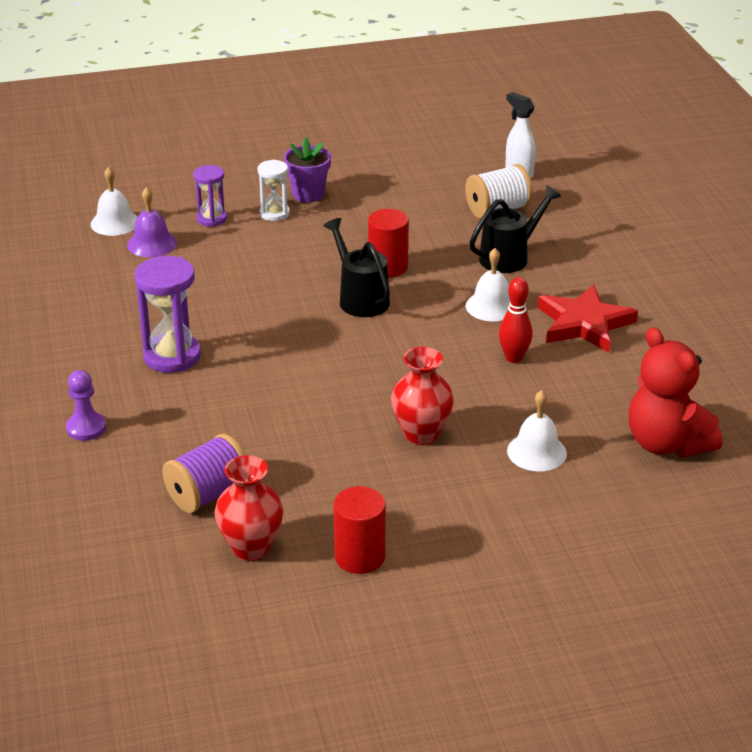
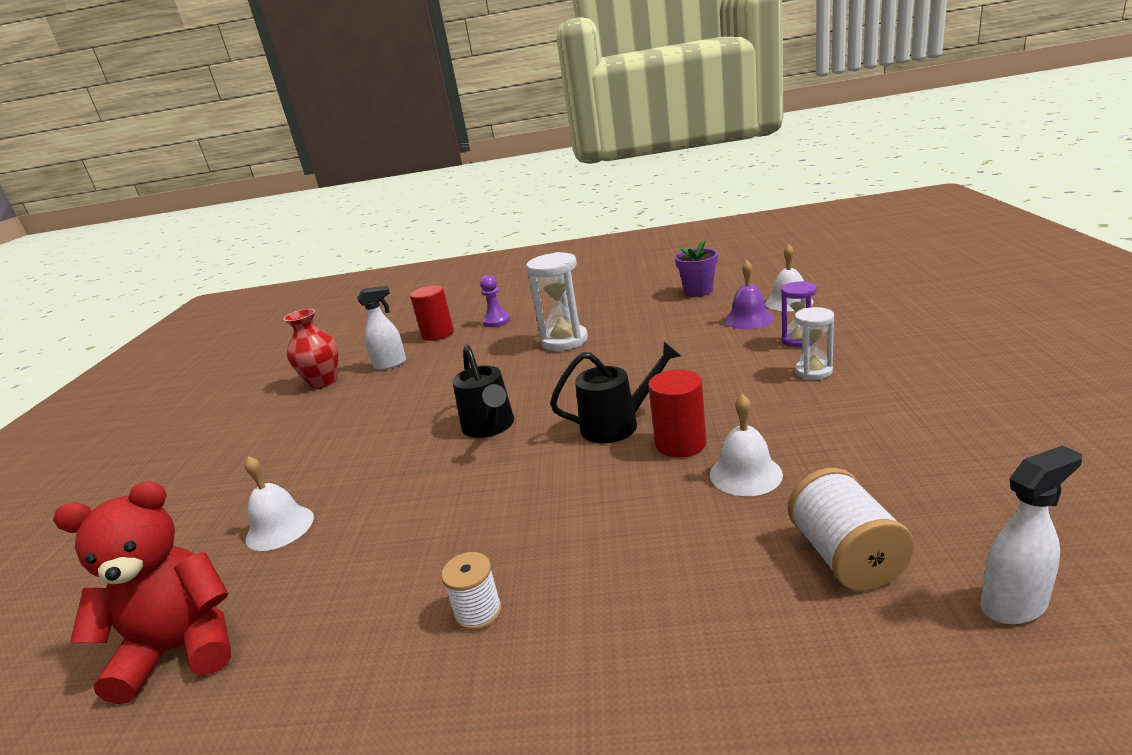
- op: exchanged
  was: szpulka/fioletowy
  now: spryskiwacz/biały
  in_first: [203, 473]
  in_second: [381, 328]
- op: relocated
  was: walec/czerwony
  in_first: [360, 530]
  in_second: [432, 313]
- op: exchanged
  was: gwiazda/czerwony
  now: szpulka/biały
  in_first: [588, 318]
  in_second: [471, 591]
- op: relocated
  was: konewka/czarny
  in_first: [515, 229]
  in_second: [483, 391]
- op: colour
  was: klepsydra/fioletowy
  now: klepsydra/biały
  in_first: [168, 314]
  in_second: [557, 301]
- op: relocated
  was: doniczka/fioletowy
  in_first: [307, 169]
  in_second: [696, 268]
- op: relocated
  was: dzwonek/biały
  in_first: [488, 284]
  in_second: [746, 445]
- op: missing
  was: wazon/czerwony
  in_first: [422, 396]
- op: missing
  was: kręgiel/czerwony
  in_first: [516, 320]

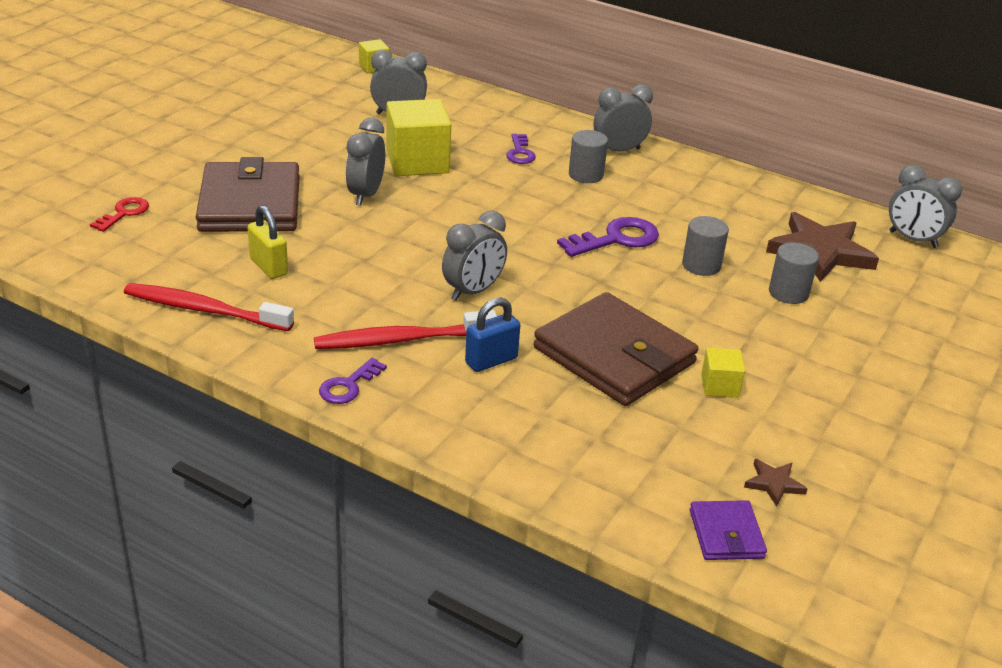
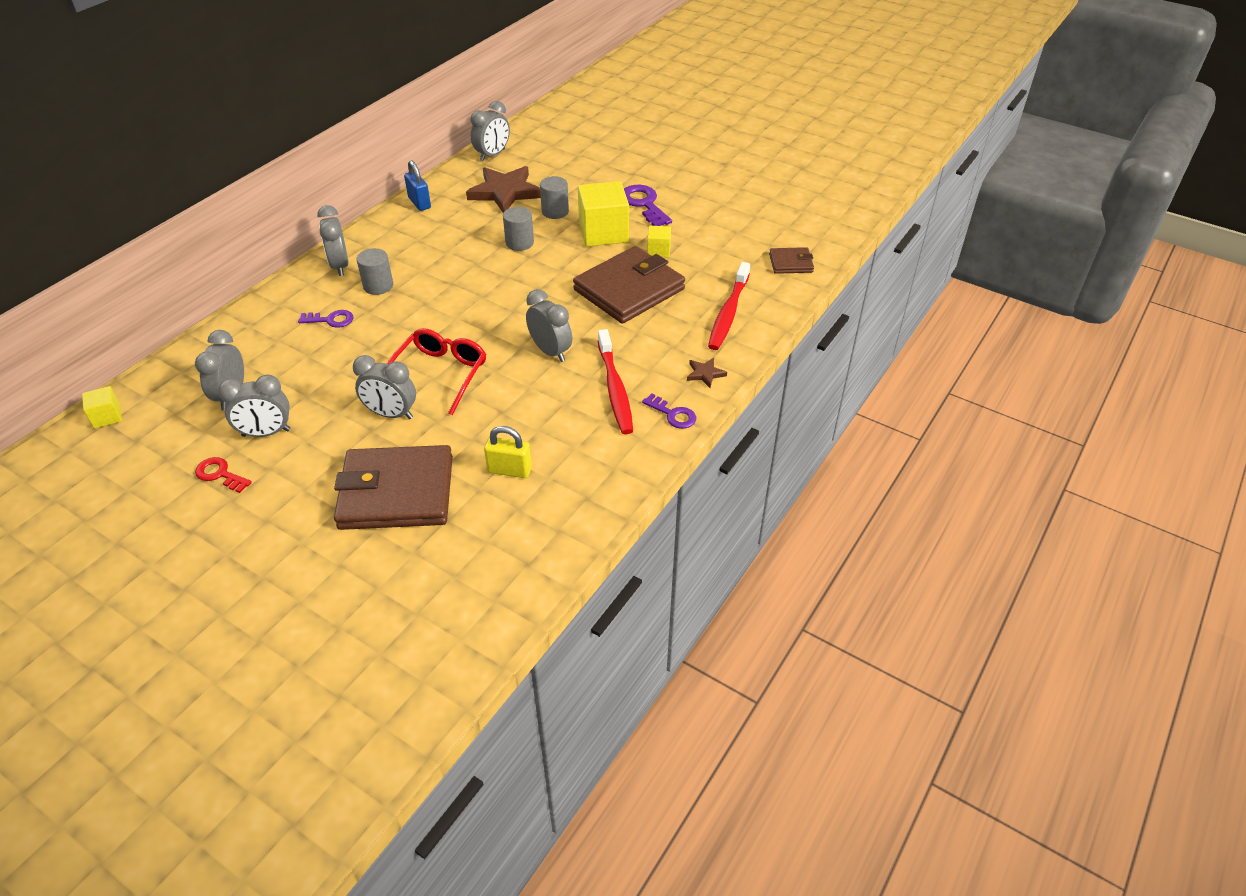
- op: relocated
  was: klucz/czerwony
  in_first: [119, 214]
  in_second: [223, 475]
- op: appeared
  now: budzik/szary
  in_second: [254, 406]
- op: appeared
  now: okulary/czerwony
  in_second: [436, 371]
- op: relocated
  was: kłódka/niebieski
  in_first: [492, 335]
  in_second: [417, 185]
- op: spun
  was: kłódka/żółty
  in_first: [268, 242]
  in_second: [508, 452]
  clockwise: 45
- op: relocated
  was: sześcian/żółty
  in_first: [419, 137]
  in_second: [603, 214]
- op: relocated
  was: klucz/fioletowy
  in_first: [608, 237]
  in_second: [648, 205]
- op: relocated
  was: gwiazda/brązowy
  in_first: [775, 482]
  in_second: [707, 373]
- op: relocated
  was: szczoteczka do zębów/czerwony
  in_first: [209, 307]
  in_second: [729, 306]
- op: colour
  was: portfel/fioletowy
  now: portfel/brązowy
  in_first: [728, 530]
  in_second: [791, 260]

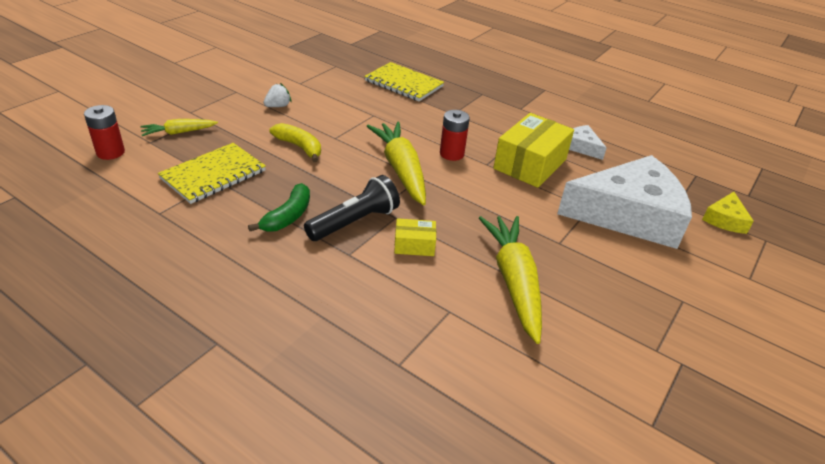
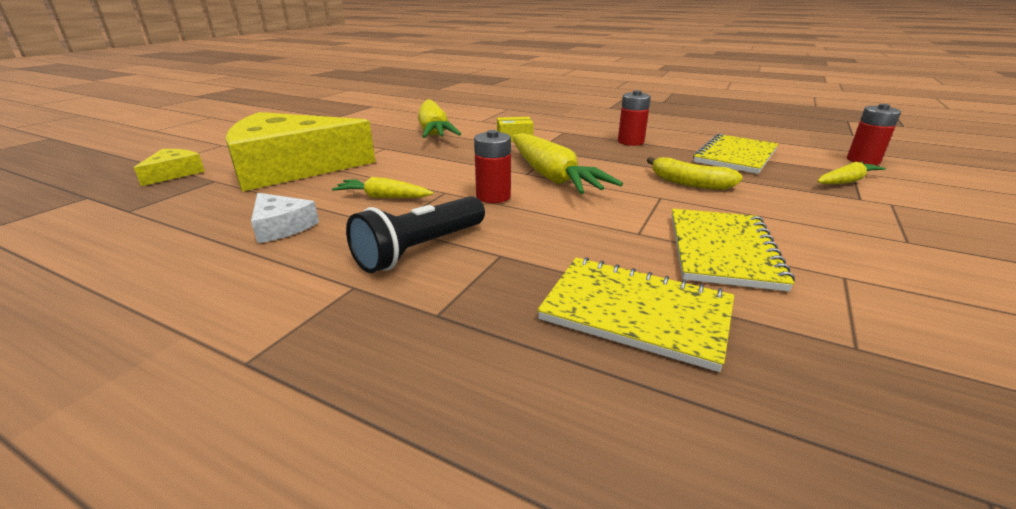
- op: colour
  was: ser/biały
  now: ser/żółty
  in_first: [624, 202]
  in_second: [300, 152]
- op: exchanged
  was: pudełko/żółty
  now: marchewka/żółty
  in_first: [533, 150]
  in_second: [382, 187]
- op: relocated
  was: latarka/czarny
  in_first: [352, 208]
  in_second: [415, 234]
- op: exchanged
  was: banan/zielony
  now: bateria/czerwony
  in_first: [279, 207]
  in_second: [634, 118]
- op: appeared
  now: zeszyt/żółty
  in_second: [733, 250]
- op: missing
  was: truskawka/biały
  in_first: [277, 95]

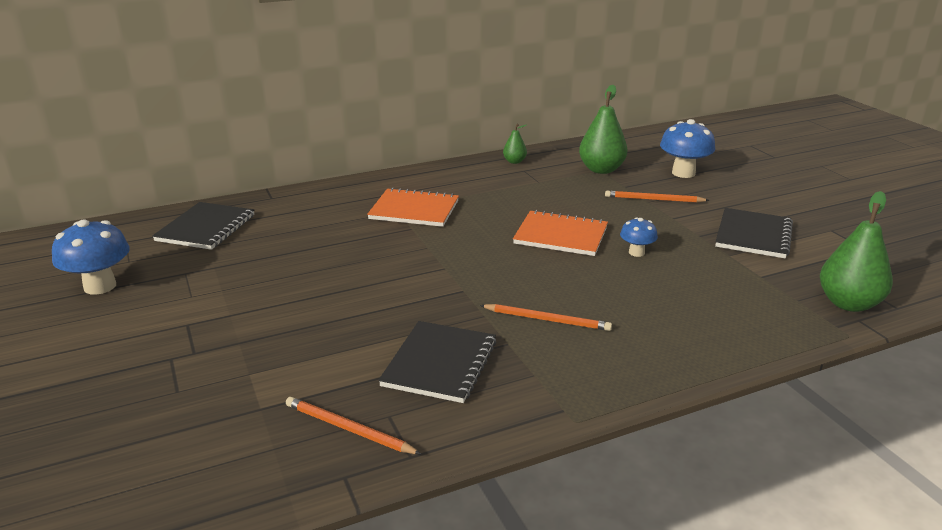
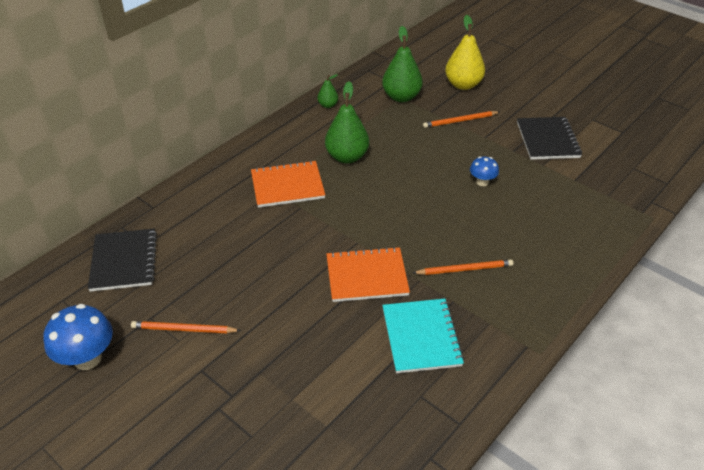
- op: relocated
  was: ołówek/pomarańczowy
  in_first: [353, 425]
  in_second: [186, 327]
- op: relocated
  was: gruszka/zielony
  in_first: [856, 251]
  in_second: [347, 122]
- op: relocated
  was: zeszyt/pomarańczowy
  in_first: [560, 233]
  in_second: [368, 274]
- op: colour
  was: zeszyt/czarny
  now: zeszyt/turkusowy
  in_first: [437, 362]
  in_second: [423, 336]
- op: exchanged
  was: grzyb/niebieski
  now: gruszka/żółty
  in_first: [687, 148]
  in_second: [465, 52]

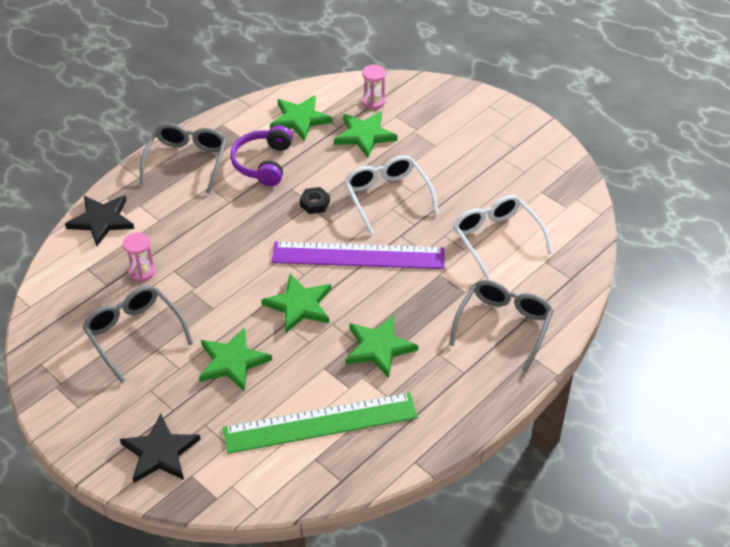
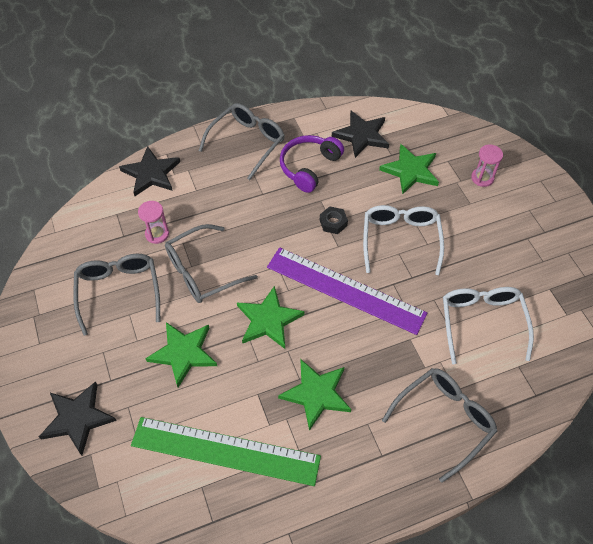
- op: appeared
  now: okulary/szary
  in_second: [211, 263]
- op: colour
  was: gwiazda/zielony
  now: gwiazda/czarny
  in_first: [301, 118]
  in_second: [360, 134]
- op: relocated
  was: klepsydra/różowy
  in_first: [374, 87]
  in_second: [487, 165]

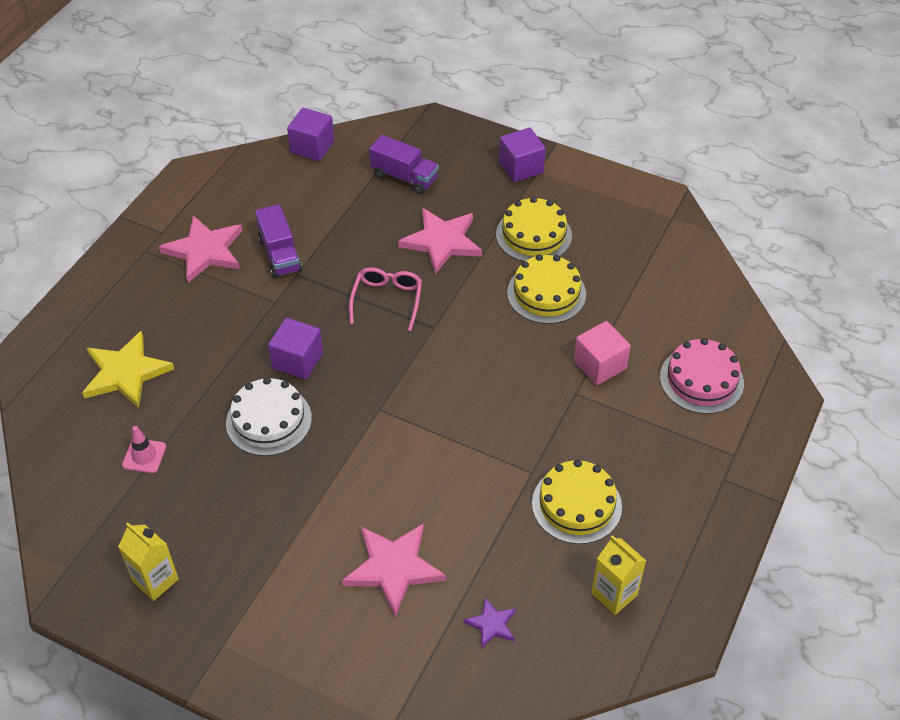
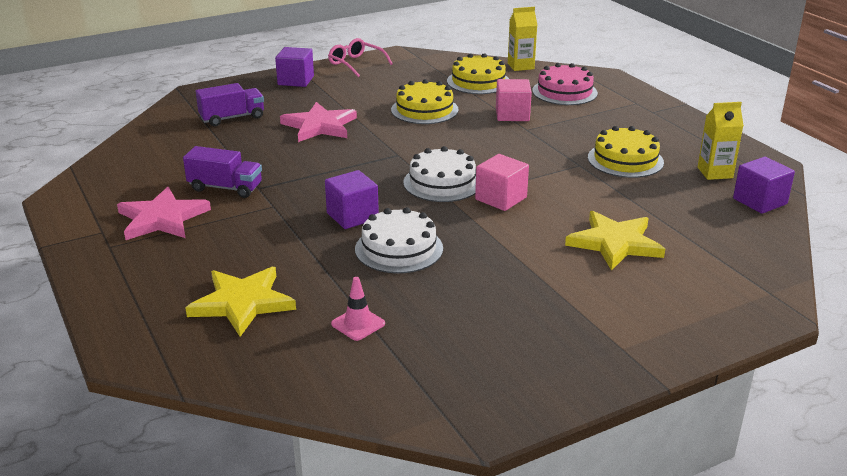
- op: relocated
  was: okulary/różowy
  in_first: [385, 299]
  in_second: [360, 57]
- op: appeared
  now: tort/biały
  in_second: [439, 174]
- op: relocated
  was: tort/żółty
  in_first: [534, 229]
  in_second: [478, 73]
- op: appeared
  now: sześcian/różowy
  in_second: [502, 182]
- op: relocated
  was: karton mleka/żółty
  in_first: [148, 561]
  in_second: [522, 39]
- op: colour
  was: gwiazda/różowy
  now: gwiazda/żółty
  in_first: [394, 570]
  in_second: [615, 241]
- op: relocated
  was: sześcian/fioletowy
  in_first: [310, 134]
  in_second: [764, 185]
- op: missing
  was: gwiazda/fioletowy
  in_first: [490, 623]

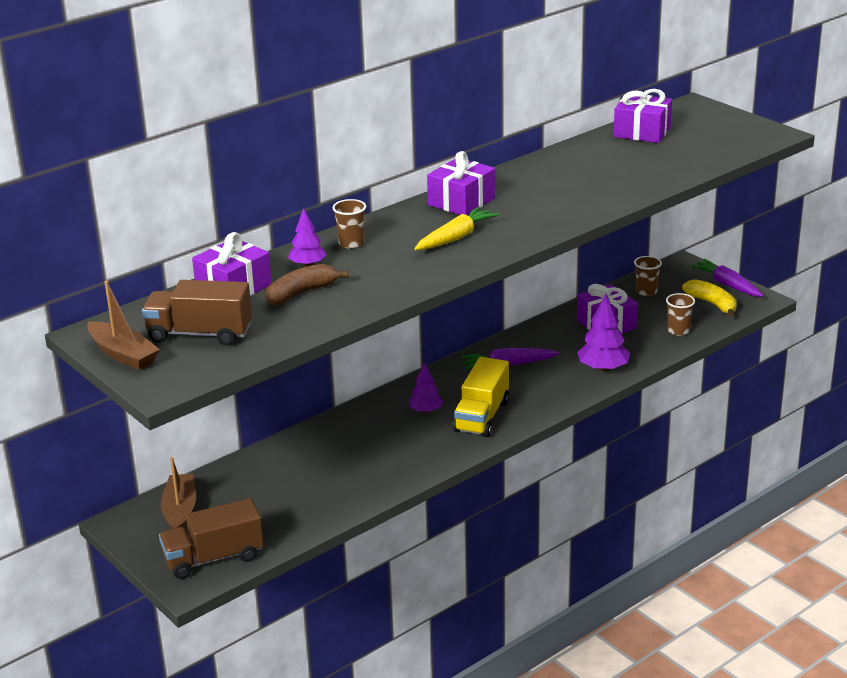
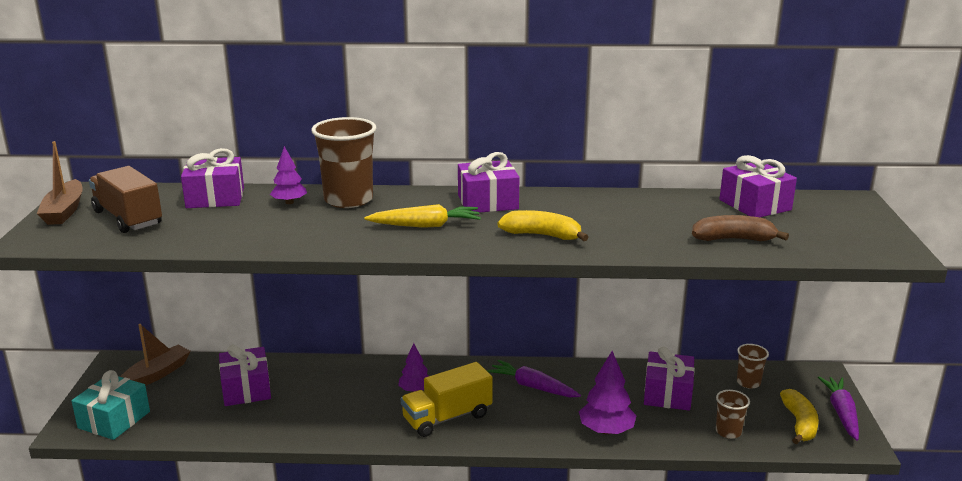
- op: exchanged
  was: ciężarówka/brązowy
  now: prezent/turkusowy
  in_first: [211, 538]
  in_second: [110, 405]
- op: appeared
  now: prezent/fioletowy
  in_second: [245, 375]
- op: size
  was: szklanka/brązowy
  in_first: [349, 223]
  in_second: [343, 162]
  ratio: 1.92
- op: appeared
  now: banan/żółty
  in_second: [542, 225]
- op: relocated
  was: banan/brązowy
  in_first: [307, 284]
  in_second: [740, 228]

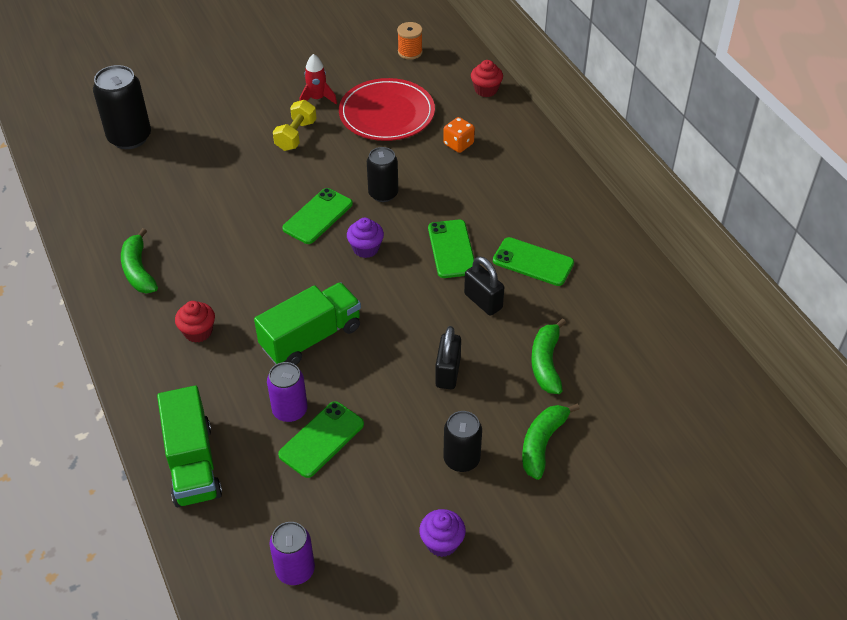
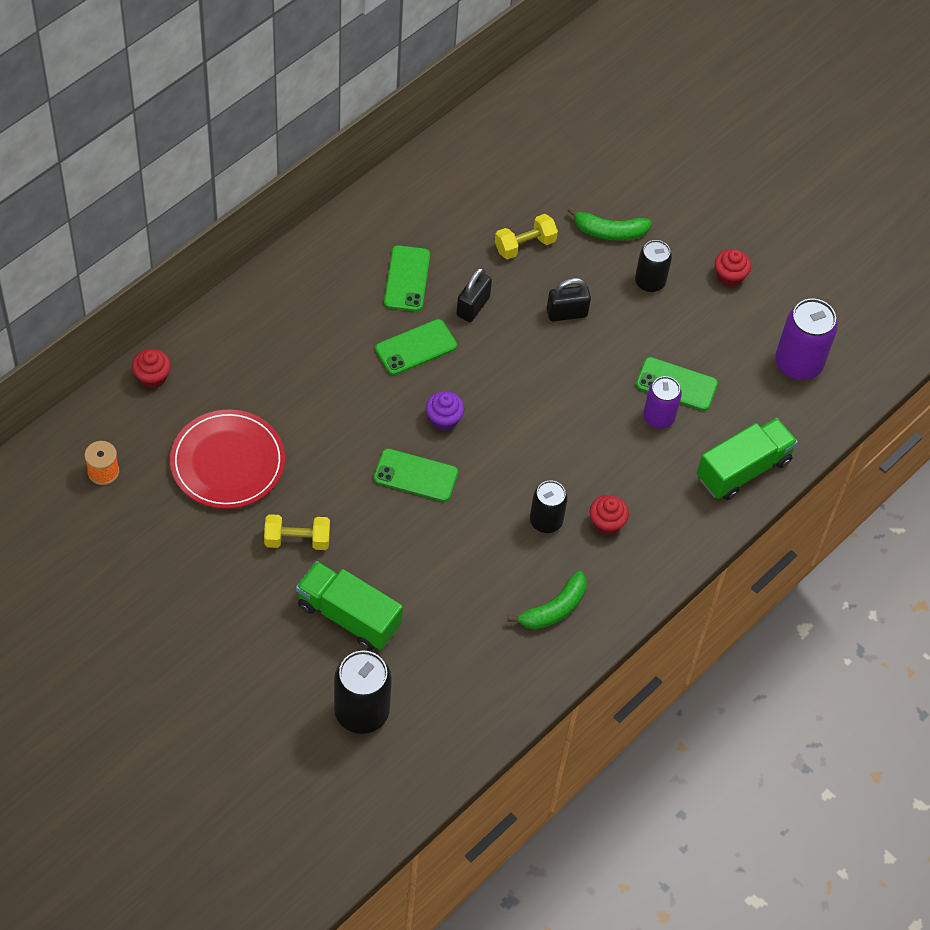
- op: relocated
  was: ciężarówka/zielony
  in_first: [307, 323]
  in_second: [349, 606]
- op: exchanged
  was: banan/zielony
  now: hantel/żółty
  in_first: [548, 356]
  in_second: [526, 236]
- op: relocated
  was: puszka/czarny
  in_first: [382, 174]
  in_second: [549, 506]
- op: colour
  was: muffinka/fioletowy
  now: muffinka/czerwony
  in_first: [442, 533]
  in_second: [733, 268]
- op: size
  was: puszka/fioletowy
  in_first: [292, 553]
  in_second: [806, 339]
  ratio: 1.55
- op: missing
  was: rakieta/czerwony
  in_first: [318, 79]
- op: missing
  was: kostka do gry/pomarańczowy
  in_first: [459, 135]

